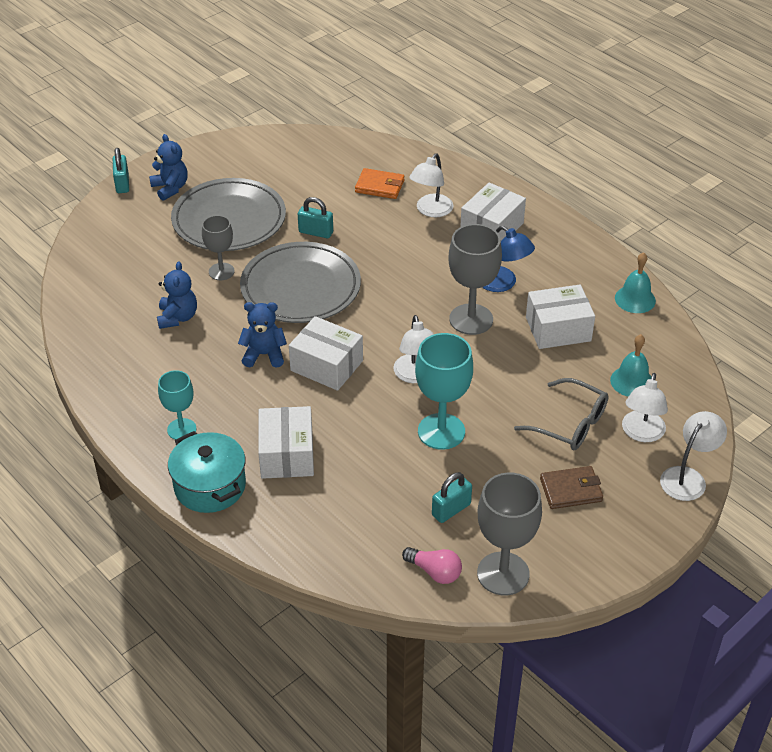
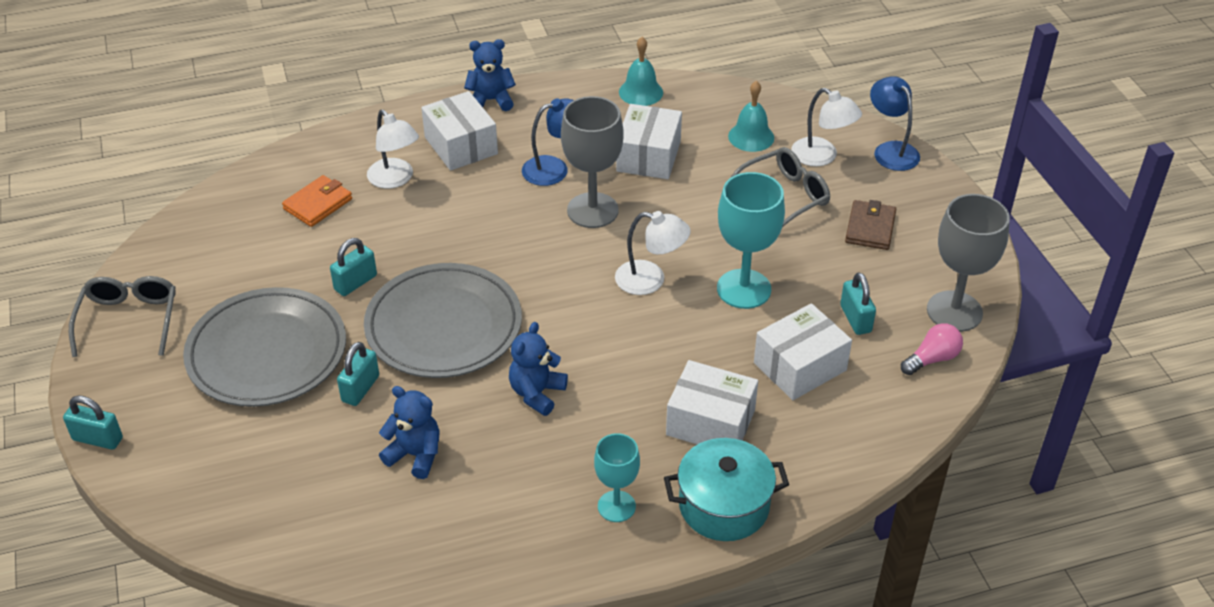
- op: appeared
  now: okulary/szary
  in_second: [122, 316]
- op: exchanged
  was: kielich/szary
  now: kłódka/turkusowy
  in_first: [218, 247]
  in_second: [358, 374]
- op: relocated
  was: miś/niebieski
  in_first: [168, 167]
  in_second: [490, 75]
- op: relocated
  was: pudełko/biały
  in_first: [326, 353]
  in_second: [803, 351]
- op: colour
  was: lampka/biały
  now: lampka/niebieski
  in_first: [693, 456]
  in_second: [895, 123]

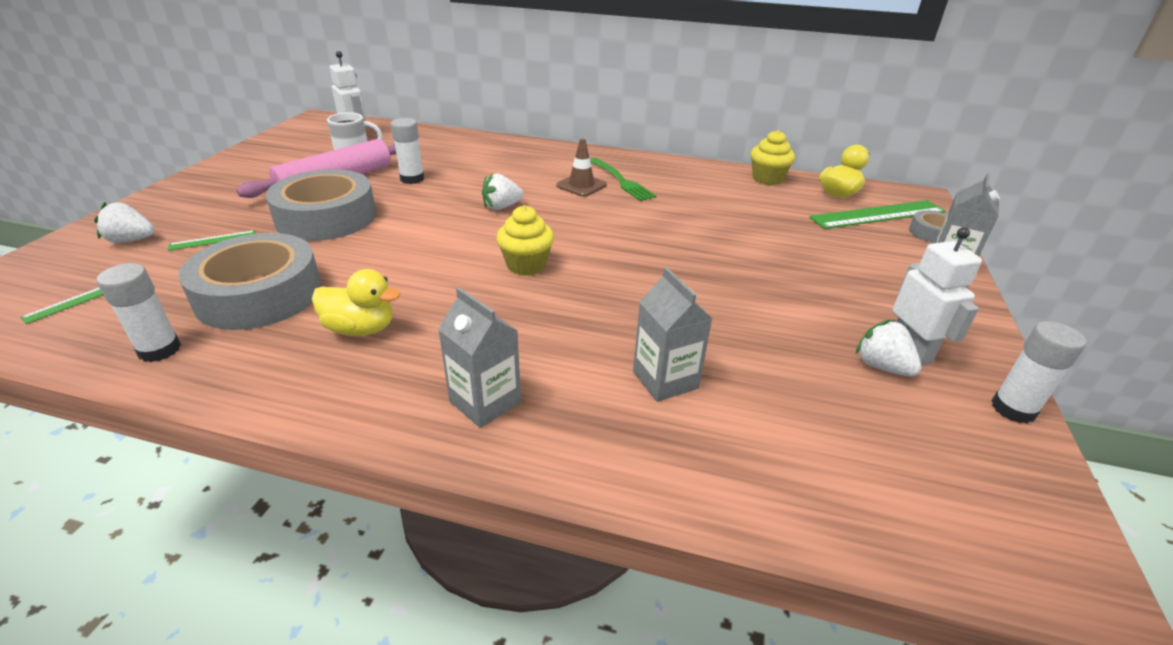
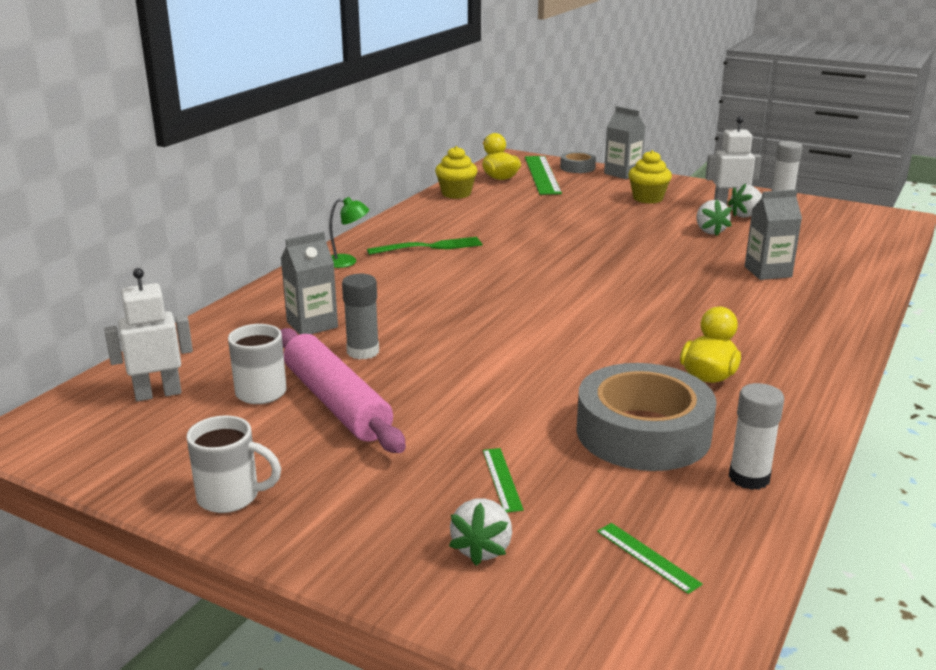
- op: appeared
  now: kubek/biały
  in_second: [233, 464]
- op: relocated
  was: karton mleka/szary
  in_first: [479, 357]
  in_second: [309, 283]
- op: appeared
  now: lampka/zielony
  in_second: [349, 232]
- op: colour
  was: klej w sztyfcie/biały
  now: klej w sztyfcie/szary
  in_first: [407, 151]
  in_second: [360, 317]
- op: relocated
  was: muffinka/żółty
  in_first: [525, 240]
  in_second: [650, 177]
- op: relocated
  was: truskawka/biały
  in_first: [503, 191]
  in_second: [714, 217]
- op: missing
  was: taśma klejąca/szary
  in_first: [321, 205]
- op: missing
  was: pachołek/brązowy
  in_first: [581, 167]

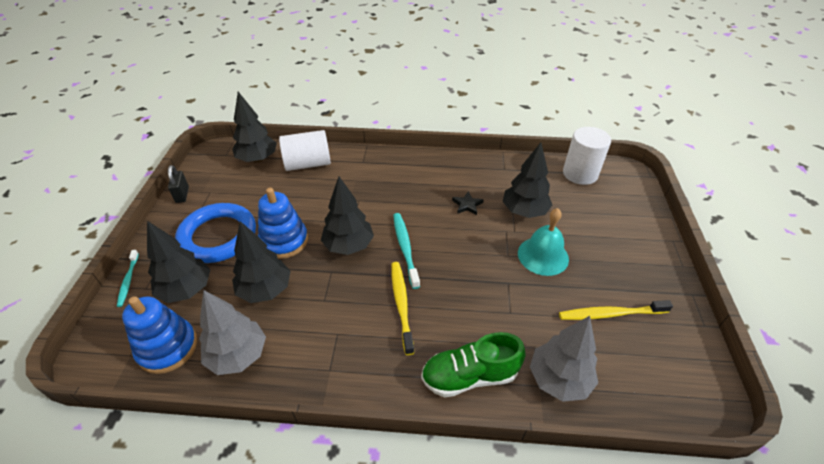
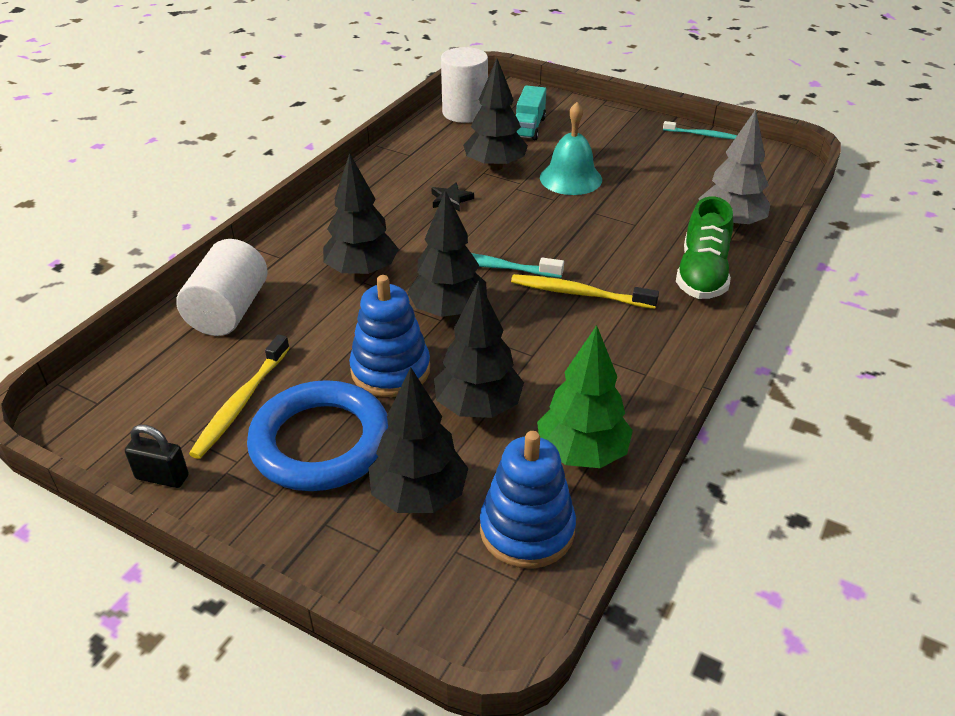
- op: relocated
  was: szczoteczka do zębów/żółty
  in_first: [616, 310]
  in_second: [239, 396]
- op: relocated
  was: drzewko/czarny
  in_first: [254, 127]
  in_second: [360, 215]
- op: appeared
  now: ciężarówka/turkusowy
  in_second: [531, 113]
- op: colour
  was: drzewko/szary
  now: drzewko/zielony
  in_first: [232, 332]
  in_second: [585, 396]
- op: relocated
  was: szczoteczka do zębów/turkusowy
  in_first: [128, 278]
  in_second: [700, 130]

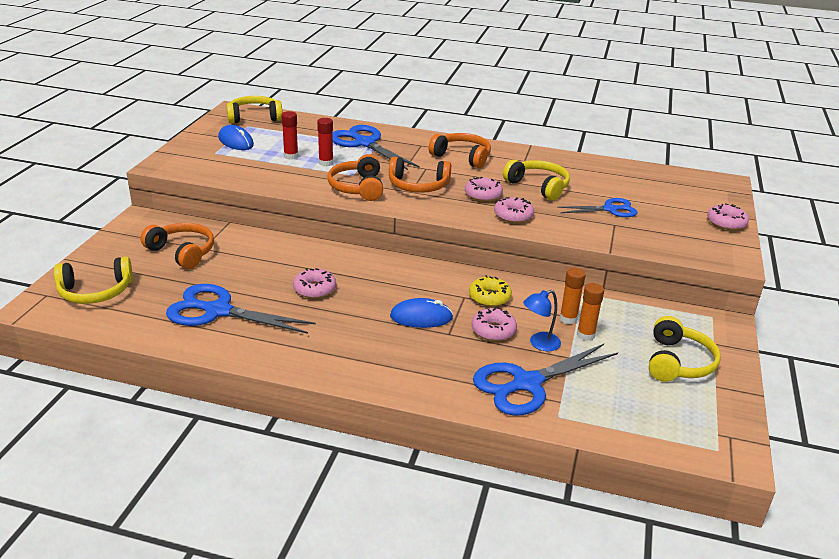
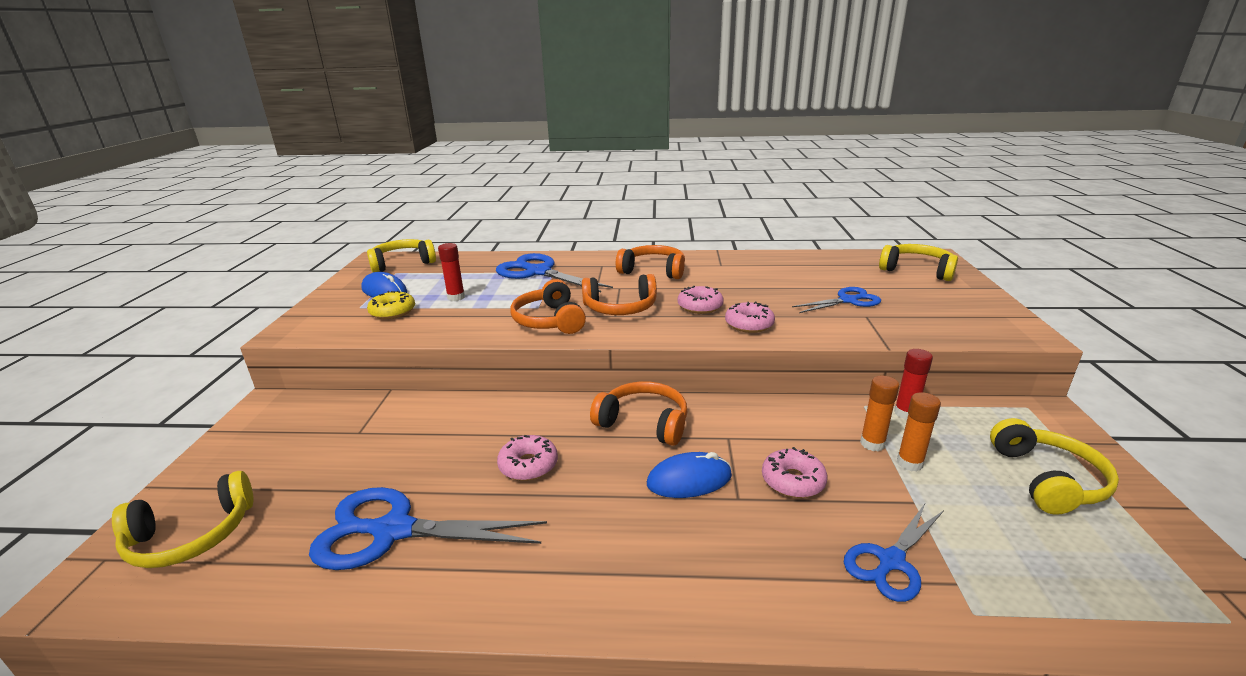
- op: relocated
  was: donut/żółty
  in_first: [490, 291]
  in_second: [391, 305]
- op: relocated
  was: słuchawki/pomarańczowy
  in_first: [177, 246]
  in_second: [638, 414]
- op: size
  was: nożyczki/niebieski
  in_first: [545, 380]
  in_second: [894, 553]
  ratio: 0.61
- op: relocated
  was: słuchawki/żółty
  in_first: [536, 180]
  in_second: [918, 262]
- op: relocated
  was: klej w sztyfcie/czerwony
  in_first: [325, 142]
  in_second: [913, 384]
- op: missing
  was: lampka/niebieski
  in_first: [542, 320]
- op: missing
  was: donut/różowy
  in_first: [728, 216]

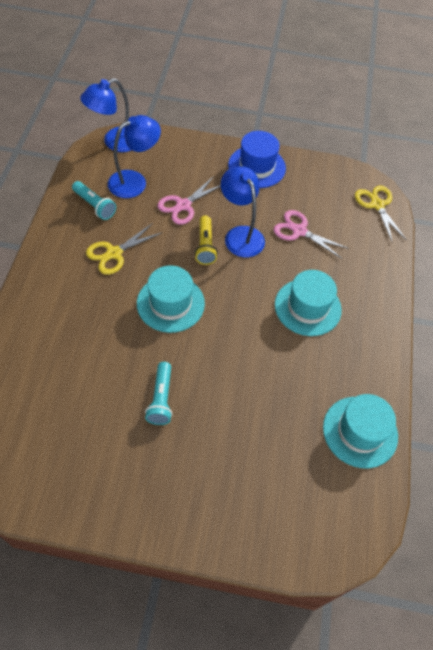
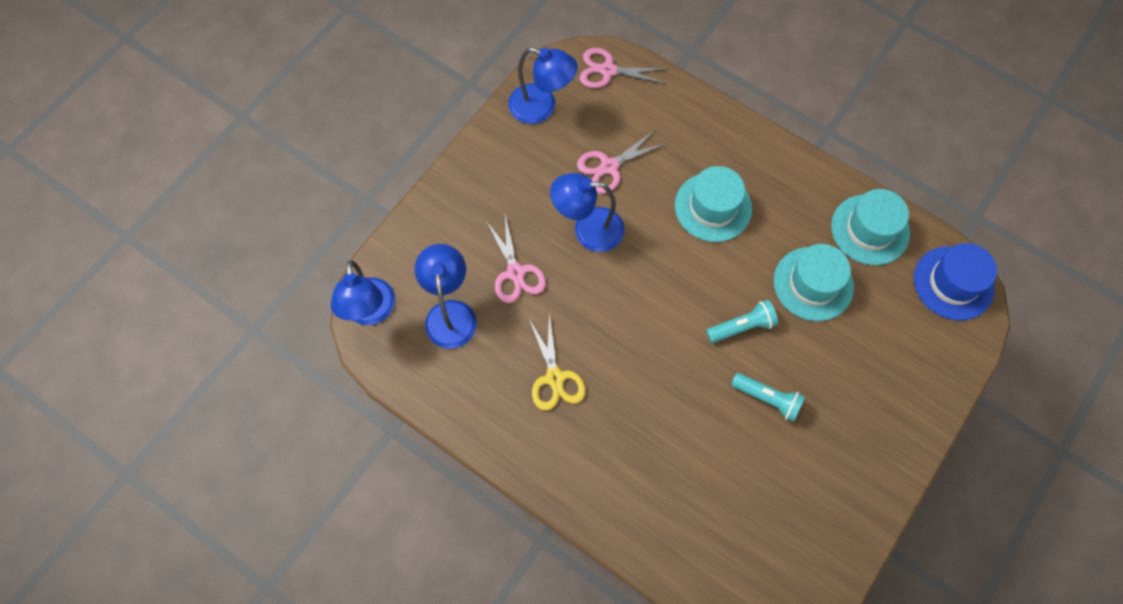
- op: appeared
  now: lampka/niebieski
  in_second: [543, 85]
- op: colour
  was: nożyczki/żółty
  now: nożyczki/różowy
  in_first: [381, 214]
  in_second: [624, 68]
- op: relocated
  was: latarka/turkusowy
  in_first: [94, 200]
  in_second: [742, 321]
- op: relocated
  was: kapelusz/turkusowy
  in_first: [171, 299]
  in_second: [814, 282]
- op: relocated
  was: kapelusz/niebieski
  in_first: [257, 159]
  in_second: [955, 281]
- op: missing
  was: latarka/żółty
  in_first: [206, 240]

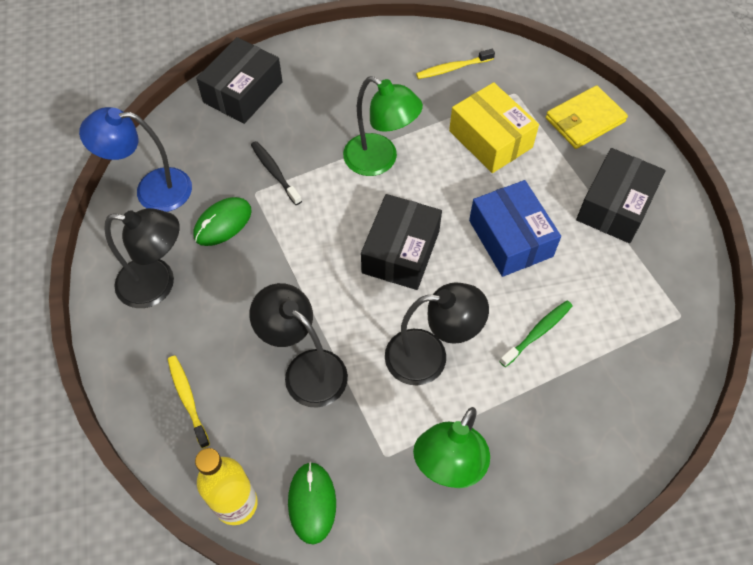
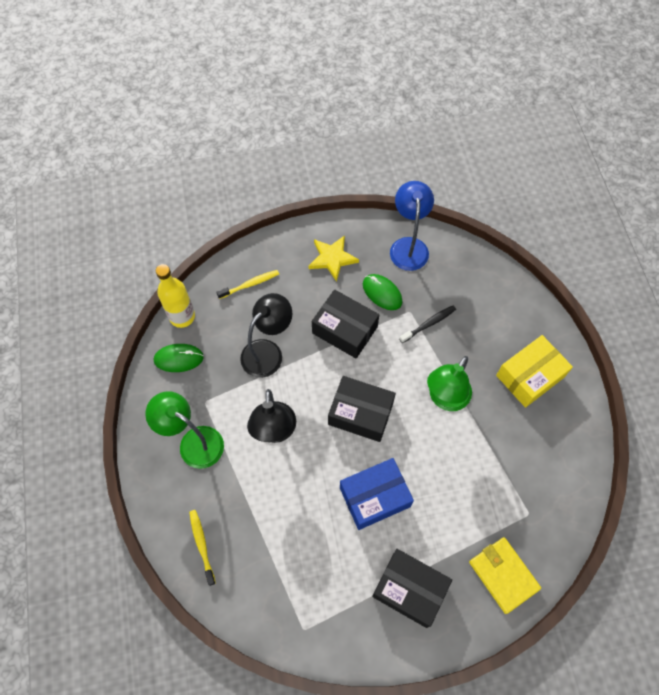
- op: relocated
  was: szczoteczka do zębów/żółty
  in_first: [455, 64]
  in_second: [202, 548]
- op: exchanged
  was: lampka/czarny
  now: gwiazda/żółty
  in_first: [142, 258]
  in_second: [334, 258]
- op: relocated
  was: pudełko/czarny
  in_first: [239, 80]
  in_second: [345, 323]
- op: relocated
  was: pudełko/żółty
  in_first: [494, 127]
  in_second: [534, 371]
- op: missing
  was: szczoteczka do zębów/zielony
  in_first: [535, 334]

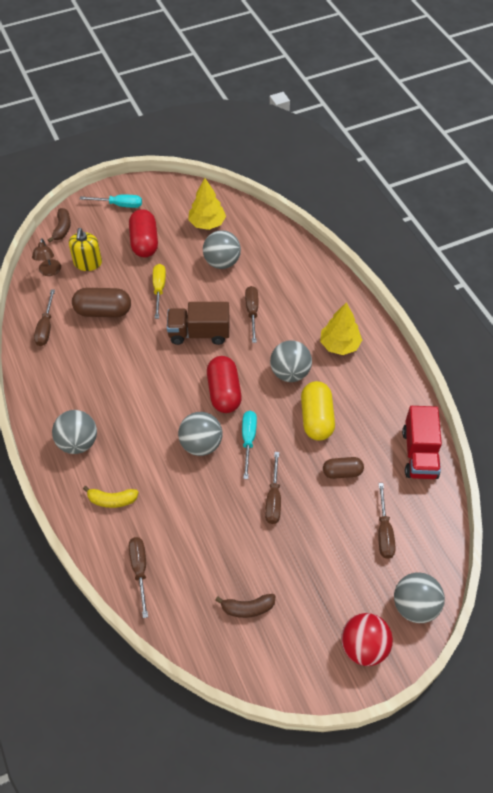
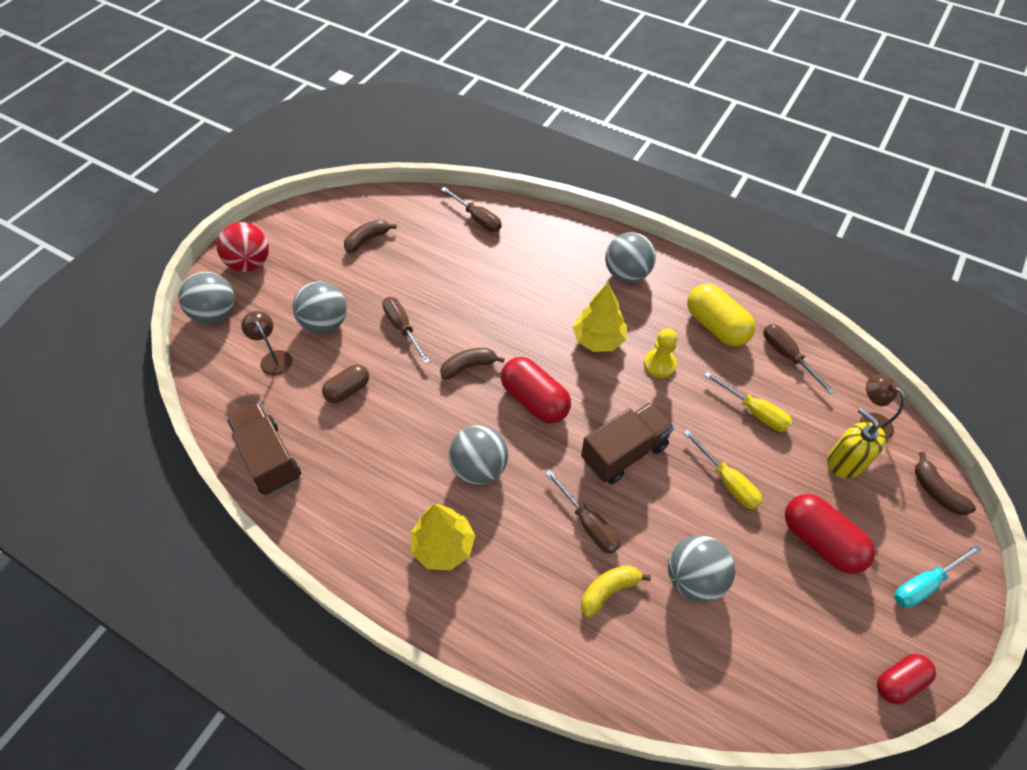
- op: colour
  was: ciężarówka/czerwony
  now: ciężarówka/brązowy
  in_first: [422, 442]
  in_second: [263, 448]
- op: exchanged
  was: śrubokręt/brązowy
  now: lampka/brązowy
  in_first: [387, 521]
  in_second: [266, 343]
- op: relocated
  was: piłka/szary
  in_first: [200, 434]
  in_second: [320, 307]
- op: exchanged
  was: śrubokręt/turkusowy
  now: banan/brązowy
  in_first: [249, 445]
  in_second: [472, 364]
- op: relocated
  was: drzewko/żółty
  in_first: [207, 204]
  in_second: [600, 317]
- op: relocated
  was: banan/żółty
  in_first: [111, 497]
  in_second: [616, 591]
- op: appeared
  now: pionek/żółty
  in_second: [660, 353]
- op: relocated
  was: kapsułka/żółty
  in_first: [318, 411]
  in_second: [721, 315]
- op: exchanged
  was: kapsułka/brązowy
  now: śrubokręt/żółty
  in_first: [101, 302]
  in_second: [748, 402]
- op: appeared
  now: kapsułka/czerwony
  in_second: [906, 679]

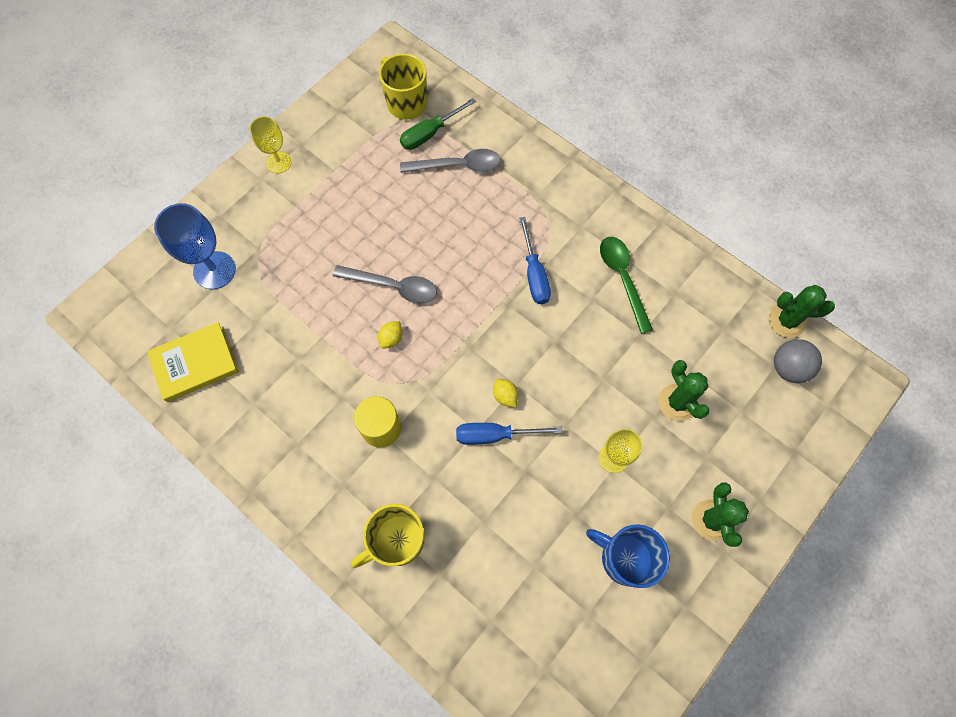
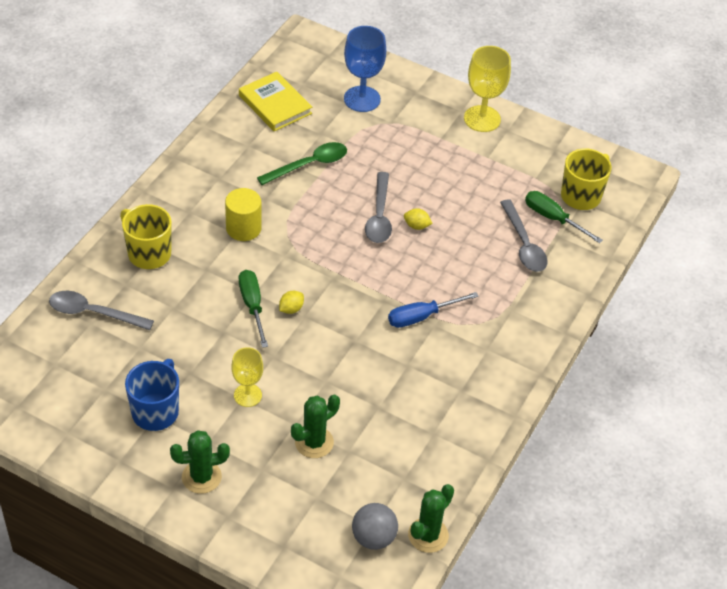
- op: appeared
  now: łyżka/szary
  in_second: [101, 310]
- op: colour
  was: śrubokręt/niebieski
  now: śrubokręt/zielony
  in_first: [509, 434]
  in_second: [253, 309]
- op: relocated
  was: łyżka/zielony
  in_first: [626, 285]
  in_second: [302, 163]
- op: relocated
  was: cytryna/żółty
  in_first: [390, 335]
  in_second: [418, 219]
- op: spun
  was: kaktus/zielony
  in_first: [802, 311]
  in_second: [431, 518]
  clockwise: 45
- op: size
  was: kielich/żółty
  in_first: [271, 144]
  in_second: [487, 89]
  ratio: 1.56

